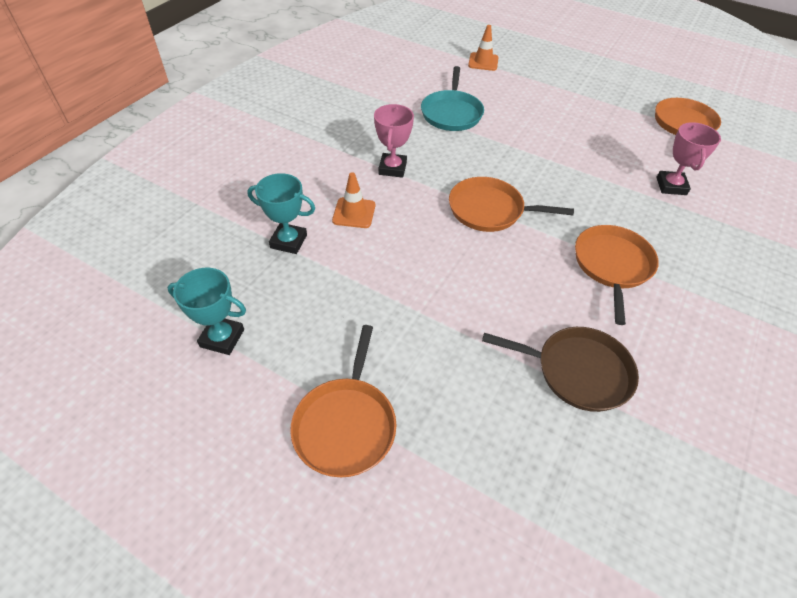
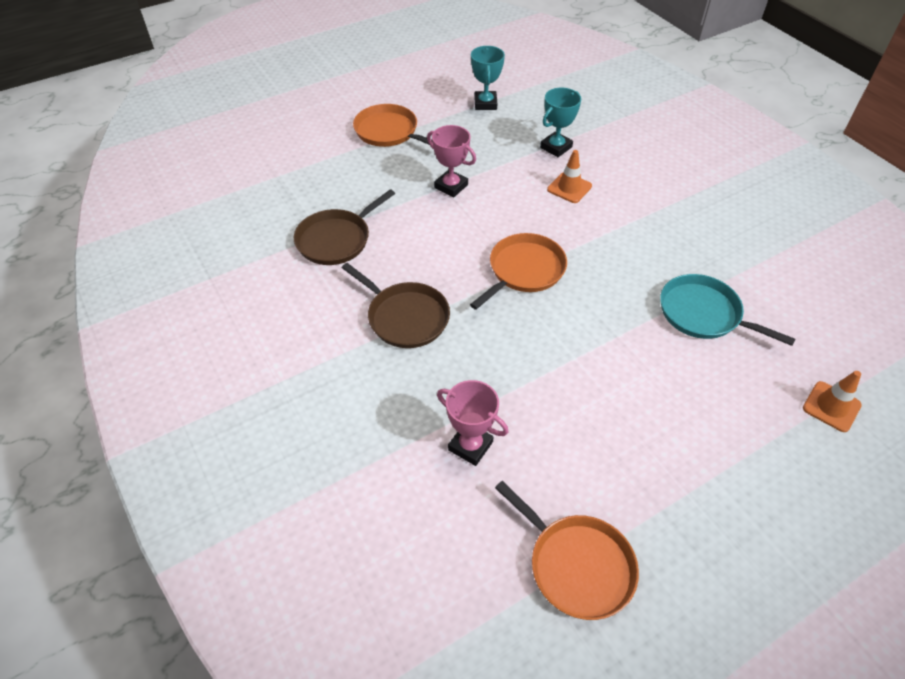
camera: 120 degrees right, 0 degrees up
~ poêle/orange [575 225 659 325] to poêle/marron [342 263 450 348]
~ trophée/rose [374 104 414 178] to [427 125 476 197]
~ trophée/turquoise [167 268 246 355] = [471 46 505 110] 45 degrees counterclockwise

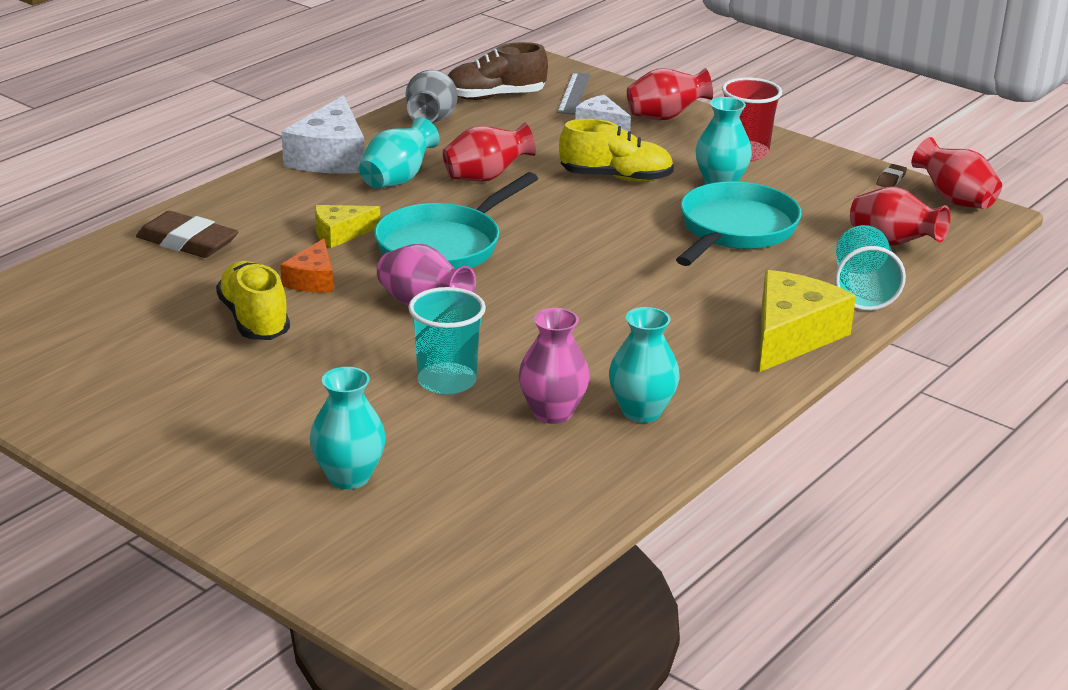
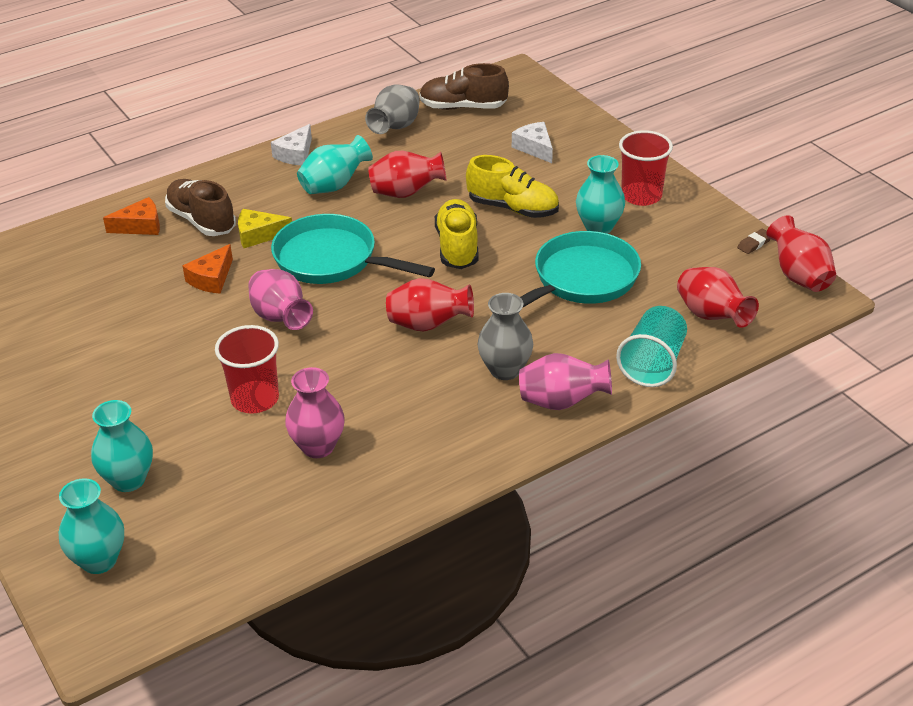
camera: 20 degrees right, 10 degrees up
~ vase/turquoise [609 307 680 423] to [59 478 124 574]
~ gomme/marron [136 211 238 258] to fromage/orange [103 197 160 235]
+ chaussure/marron [165 179 236 236]
~ gobelet/turquoise [408 287 486 395] to gobelet/rouge [215 325 279 414]
~ fromage/blanc [282 95 365 174] = [271 124 312 165] x0.57
~ poêle/turquoise [374 172 538 269] = [271 214 435 284] 60 degrees clockwise
~ vase/rouge [627 68 713 120] to [386 278 474 331]
~ chaussure/jaune [216 261 290 340] to [435 199 479 269]
+ vase/gris [478 293 533 380]
~ fromage/jaune [760 270 856 372] to vase/rose [519 353 612 410]
- règle/gris [557 72 591 115]

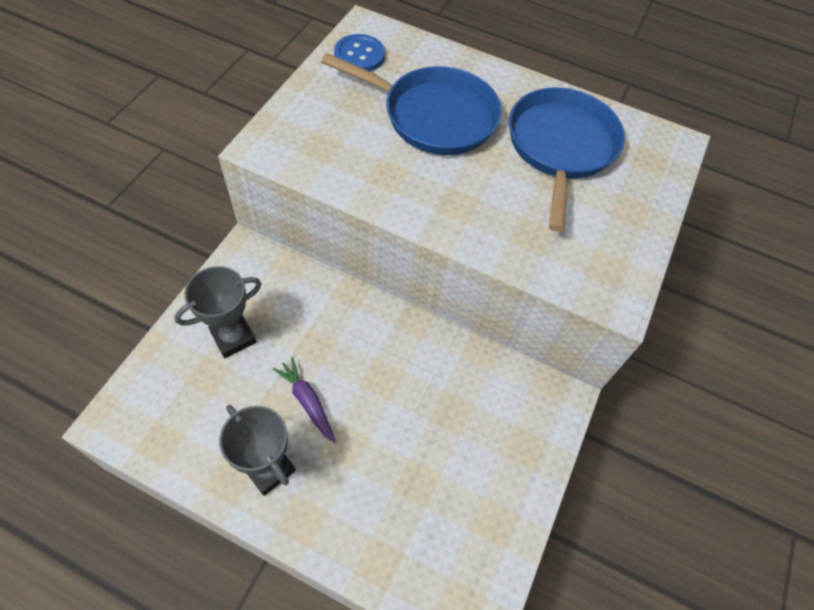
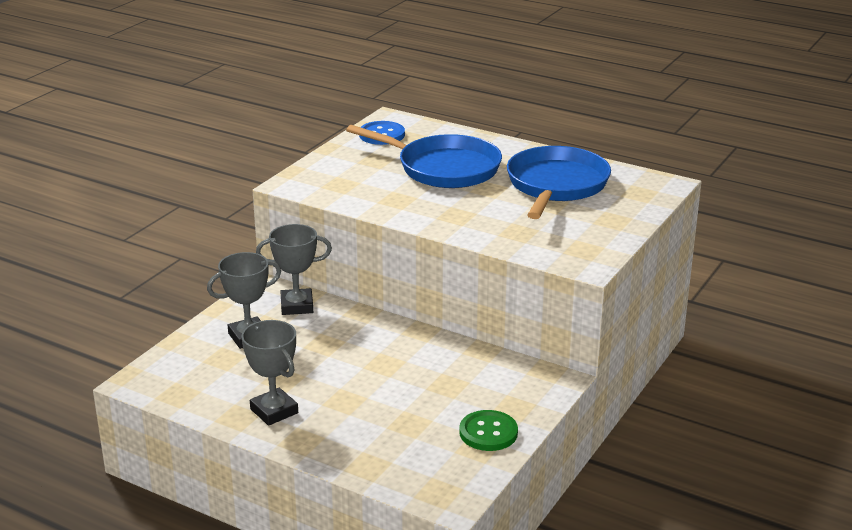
camera: 10 degrees right, 30 degrees down
+ trophée/gris [256 224 332 315]
+ bouton/vert [459 410 518 451]
- carotte/violet [273 357 336 443]

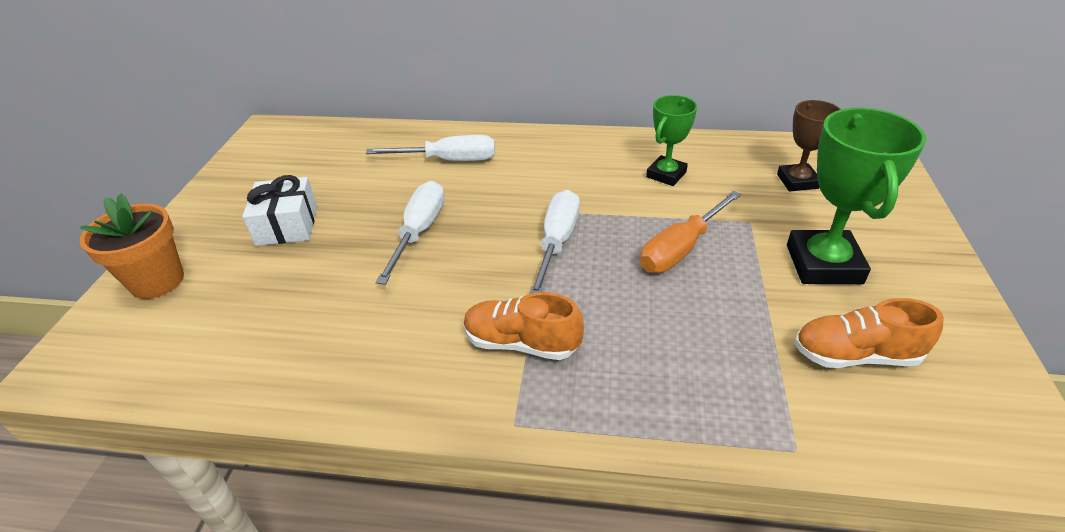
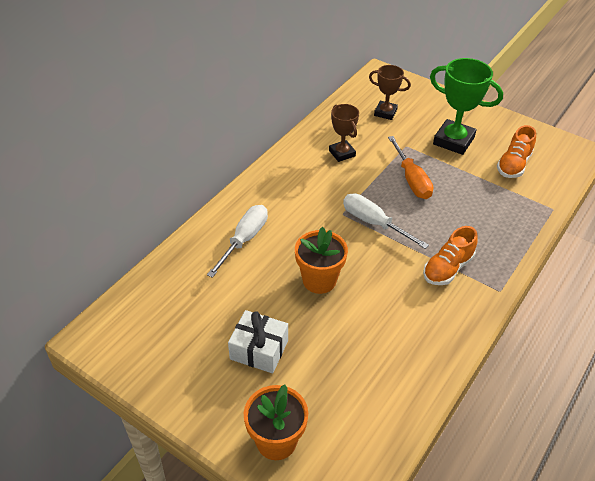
camera: 65 degrees left, 5 degrees up
~ tournevis/blanc [376 181 445 285] to pot de fleurs/orange [295 227 348 294]
~ trophée/vert [646 95 697 186] to trophée/marron [329 104 359 162]

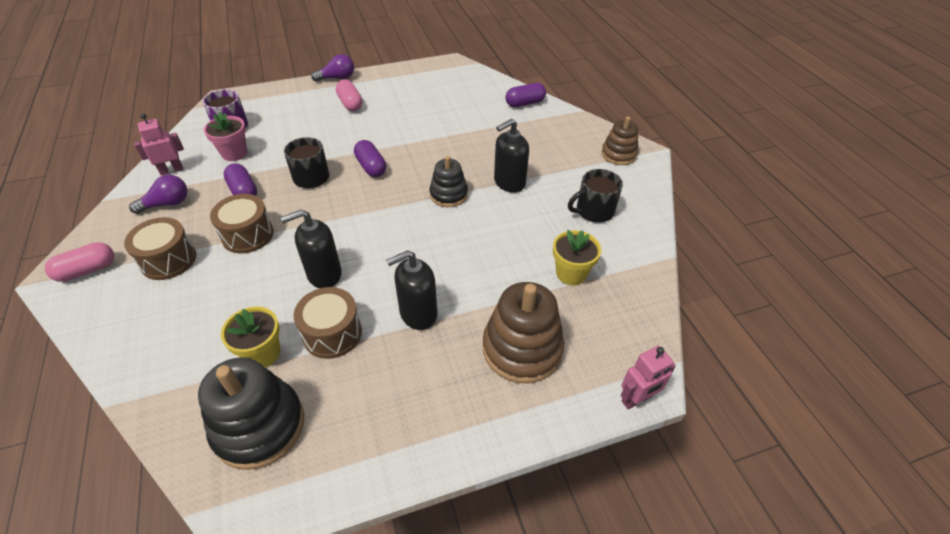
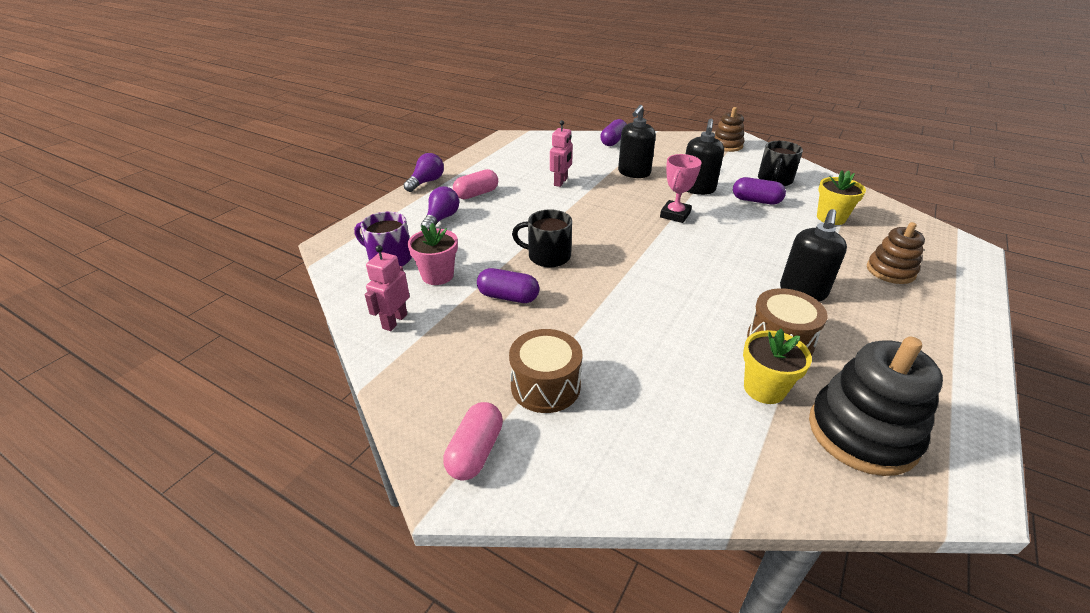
camera: 40 degrees left, 10 degrees down
~ ampoule/violet [129 175 187 214] to [421 186 459 229]
~ gélule/rose [336 79 363 111] = [453 169 498 199] 60 degrees counterclockwise
~ robot/rose [621 346 676 410] to [550 120 573 187]
~ distributeur de savon/noir [281 209 342 288] to [618 105 656 178]
~ jouet à empiler/noir [429 156 468 207] to trophée/rose [660 154 702 223]
~ gélule/violet [354 140 386 177] to [733 177 786 204]
~ jouet à empiler/marron [483 282 564 383] = [867 222 925 284] x0.61
- tambour/marron [210 194 274 253]

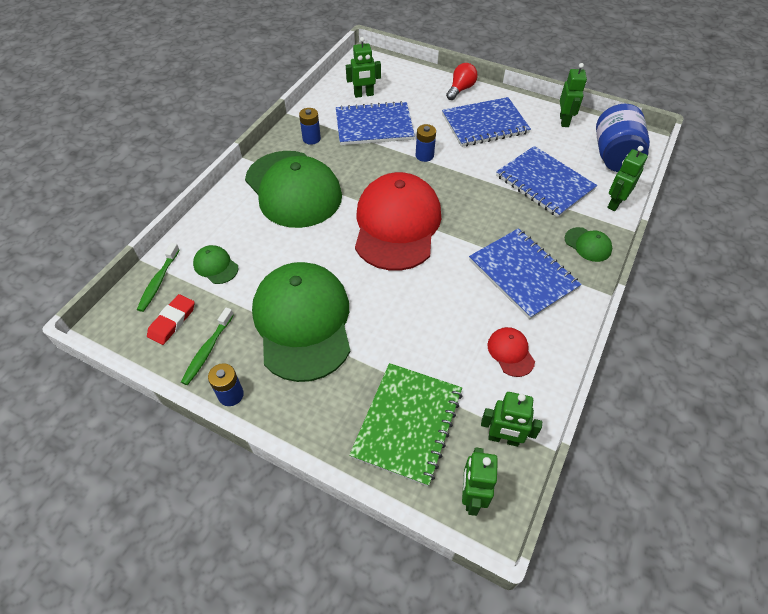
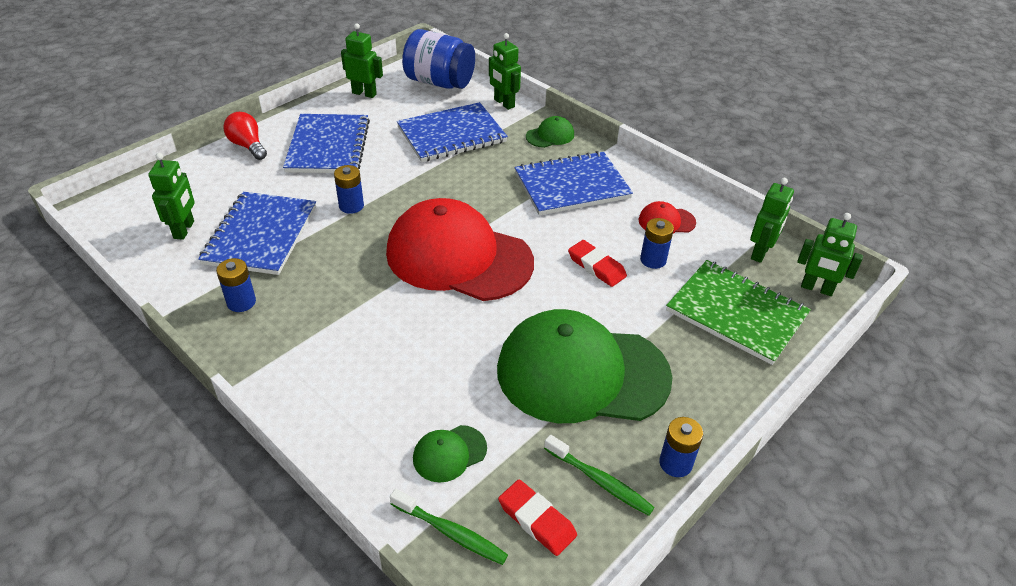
camera: 75 degrees left, 10 degrees down
+ gomme/rouge [568 240 627 287]
+ pile/bleu [640 218 674 269]
- casquette/vert [245 151 342 228]

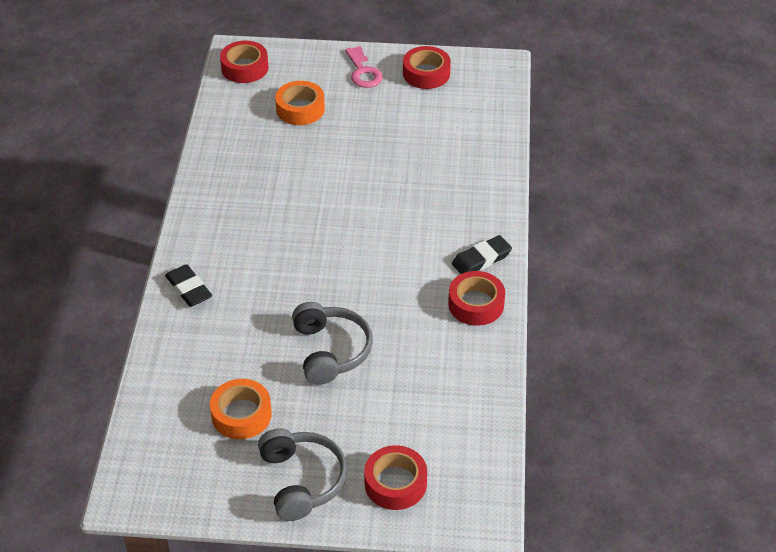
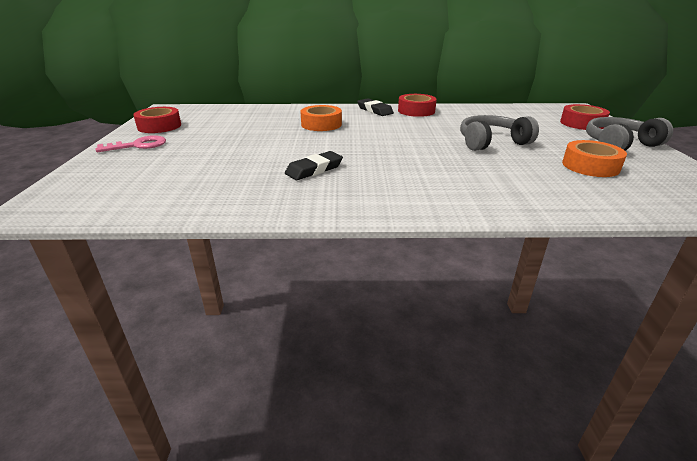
camera: 95 degrees left, 15 degrees down
~ gomme/noir [165 264 212 307] to [285 151 343 180]
~ ruban adhésif/orange [275 81 325 125] to [300 105 342 131]
- ruban adhésif/rouge [220 41 269 83]

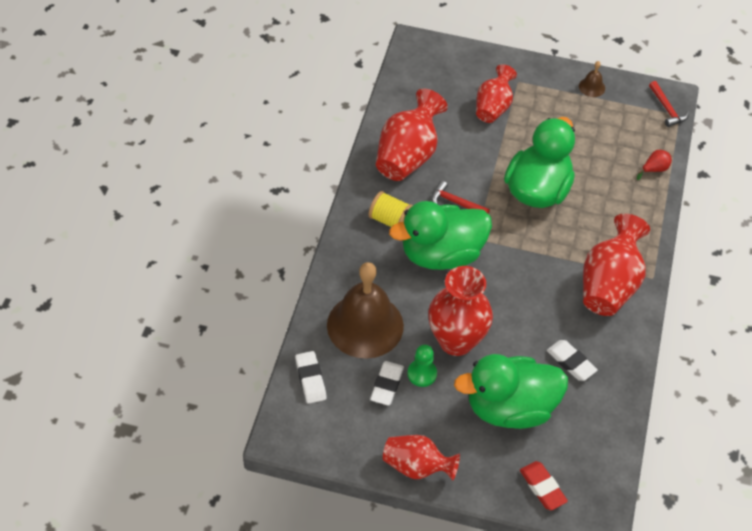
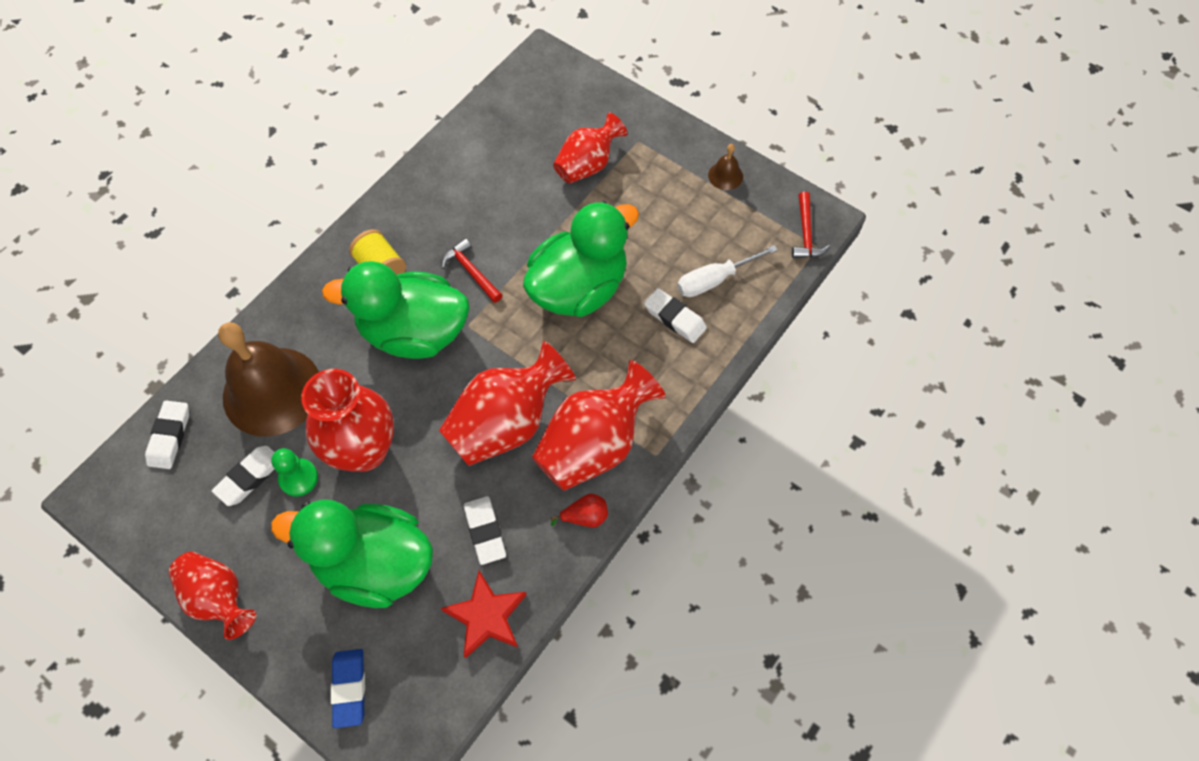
camera: 25 degrees right, 10 degrees up
~ gomme/rouge [520 461 568 510] to gomme/bleu [331 649 365 728]
~ vase/rouge [376 88 448 181] to [439 341 576 466]
+ étoile/rouge [441 571 526 658]
~ poire/rouge [637 150 672 180] to [550 494 608 528]
+ gomme/blanc [644 288 707 343]
+ tournevis/blanc [677 245 778 297]

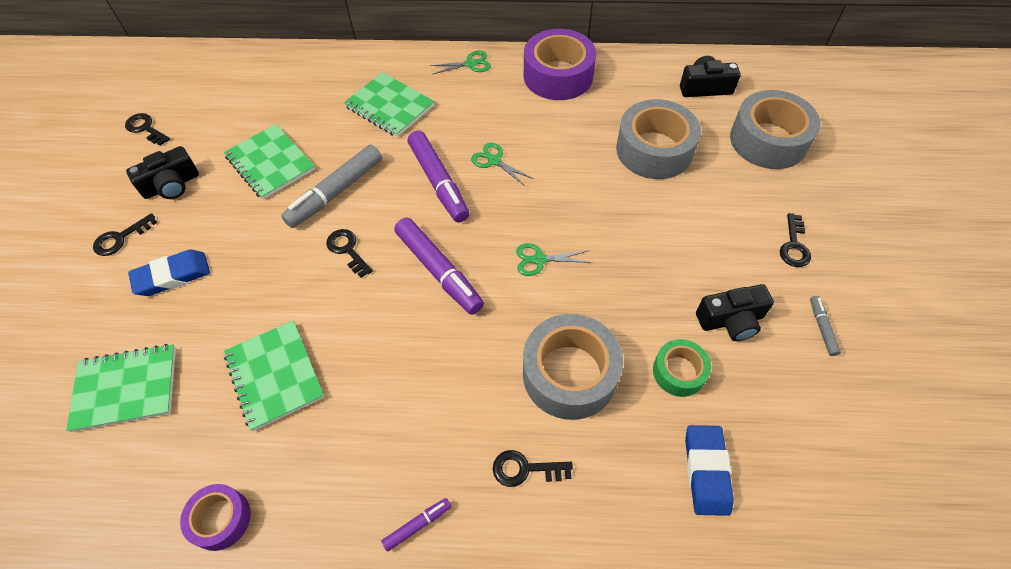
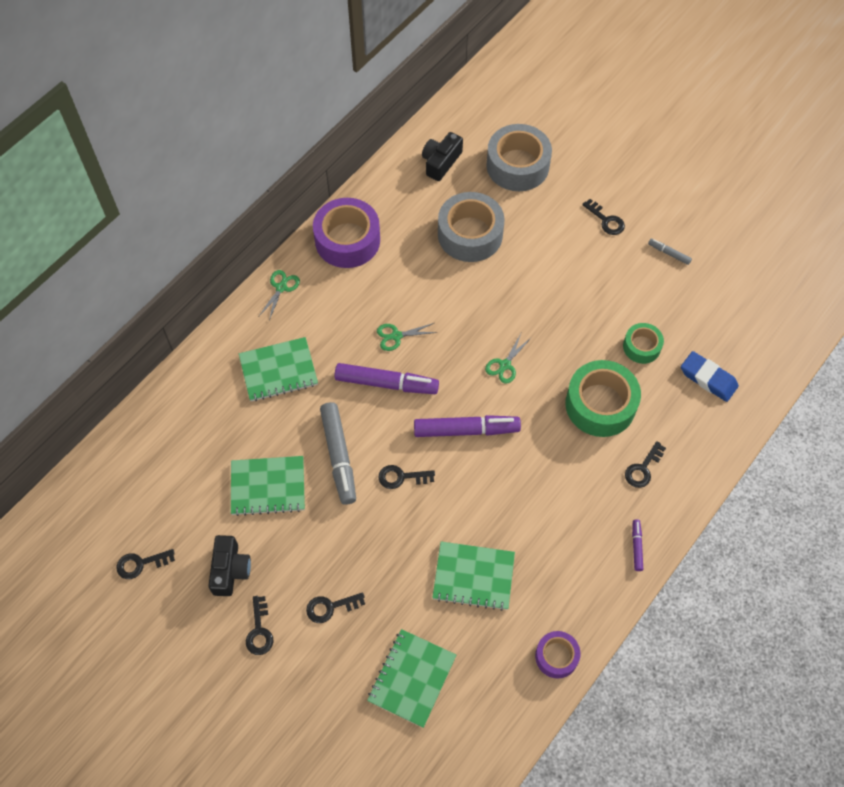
camera: 55 degrees left, 5 degrees up
~ gomme/bleu [128 250 210 296] to clé/noir [306 592 365 623]
~ ruban adhésif/gris [523 314 623 420] to ruban adhésif/vert [565 360 641 437]
- appareil photo/noir [696 284 774 341]

